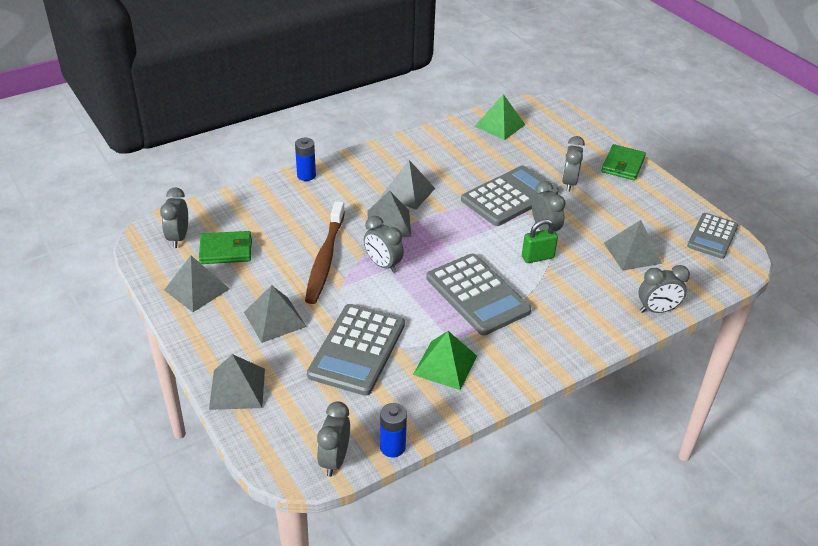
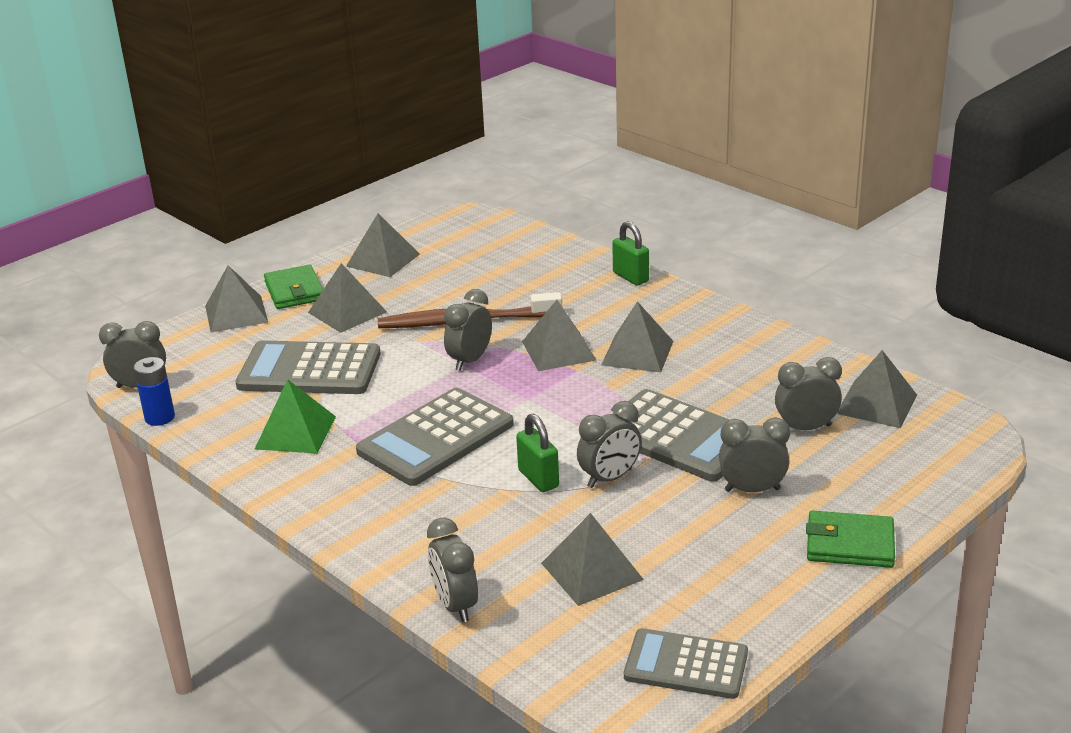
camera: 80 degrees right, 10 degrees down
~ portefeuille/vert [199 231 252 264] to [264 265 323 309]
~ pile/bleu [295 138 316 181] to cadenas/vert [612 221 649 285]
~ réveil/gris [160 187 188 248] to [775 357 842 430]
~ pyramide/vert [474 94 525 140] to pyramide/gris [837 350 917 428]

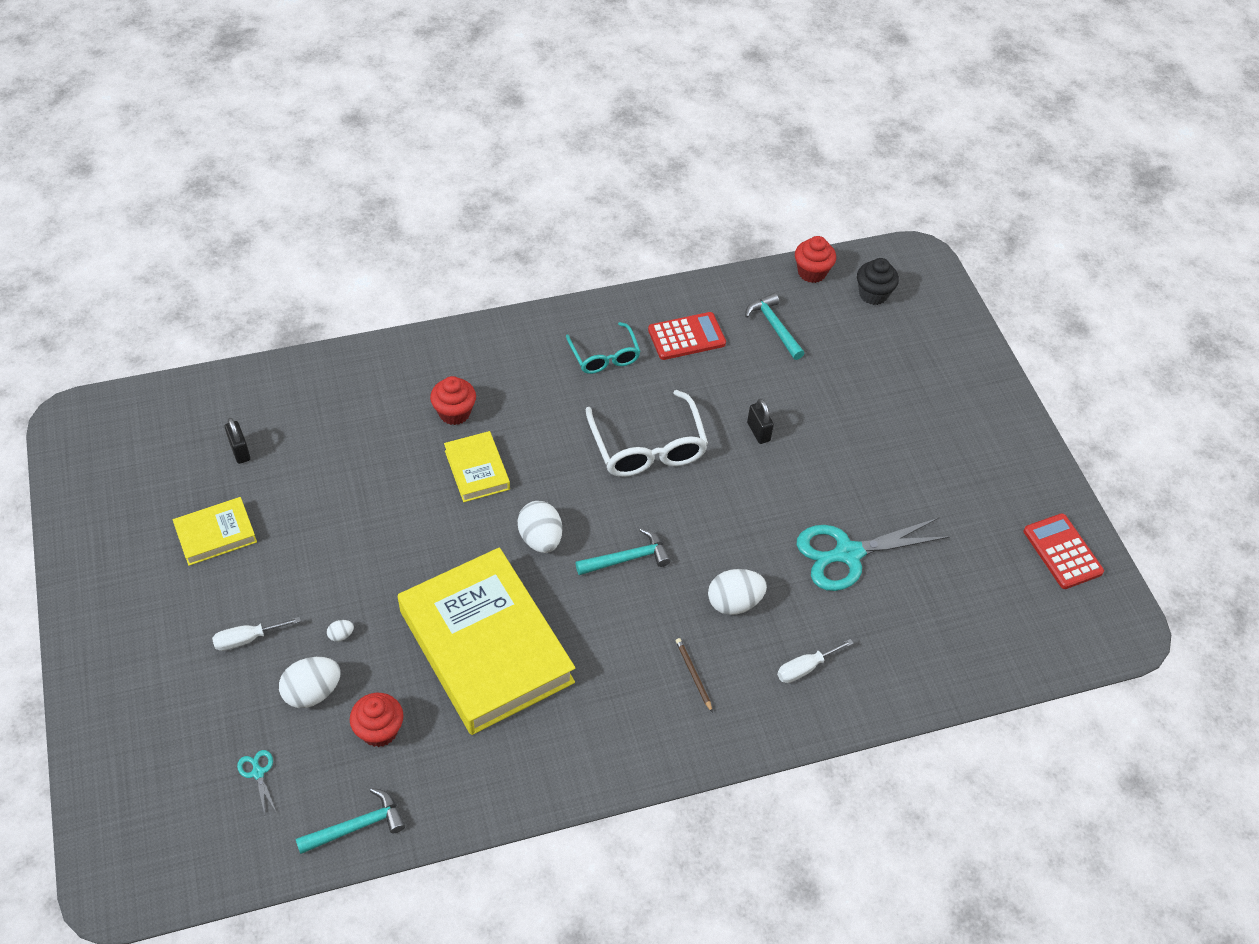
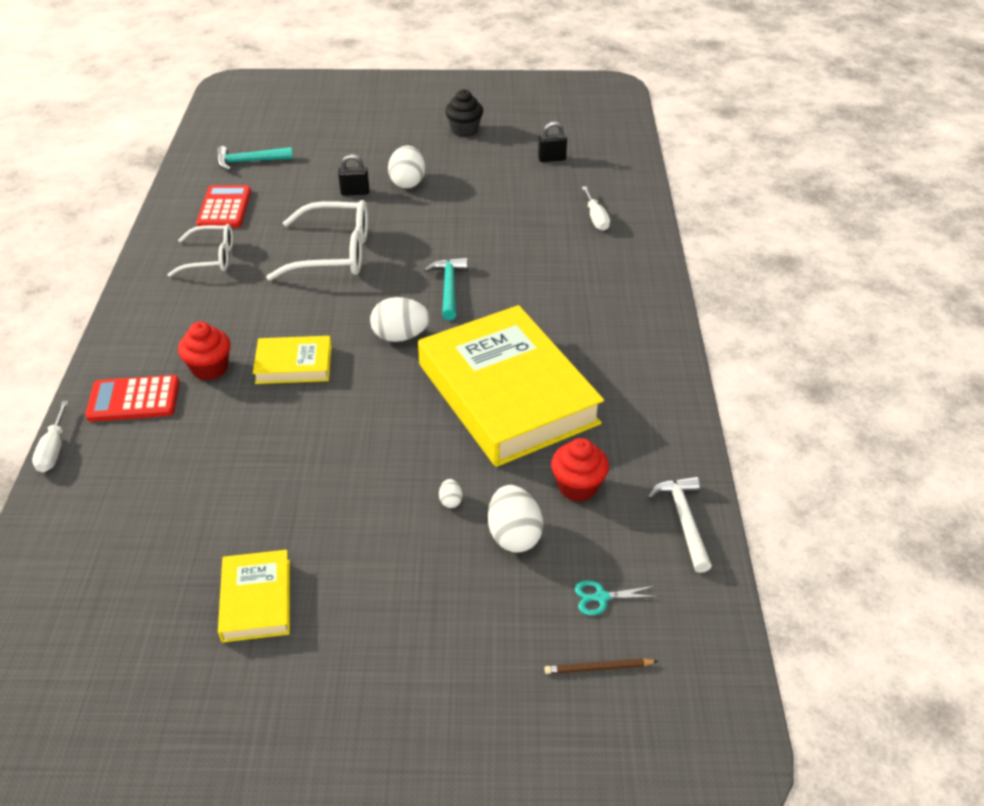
camera: 70 degrees left, 10 degrees down
~ tournevis/blanc [212 617 301 651] to [32 401 69 472]
~ calculatrice/rouge [1024 513 1104 589] to [85 375 179 422]
~ lunettes/turquoise [566 322 641 374] to lunettes/blanc [168 224 233 277]
~ œuf/blanc [708 569 767 615] to [388 145 425 189]
~ livre/jaune [398 547 575 735] = [418 305 604 467] 75 degrees clockwise
~ muffin/noir [857 258 899 305] to [445 89 483 137]
~ cadenas/noir [225 418 251 464] to [538 122 567 162]
~ crayon/marron [676 638 713 713] to [544 658 658 674]
~ marteau/turquoise [296 788 405 854] to marteau/blanc [647 476 712 573]
- muffin/rouge [795 236 836 283]
- ciseaux/turquoise [797 518 950 591]

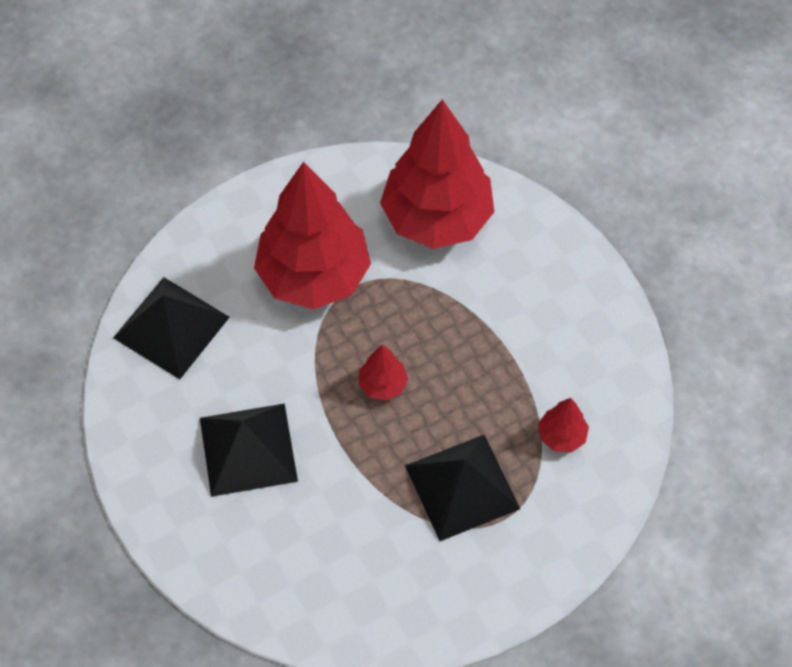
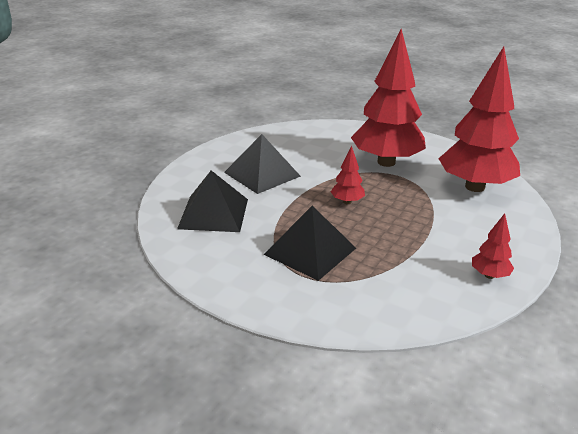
camera: 60 degrees right, 30 degrees down
~ pyramide/noir [113 277 230 379] to [177 170 248 232]
~ arbre/rouge [538 398 589 452] to [472 213 514 279]

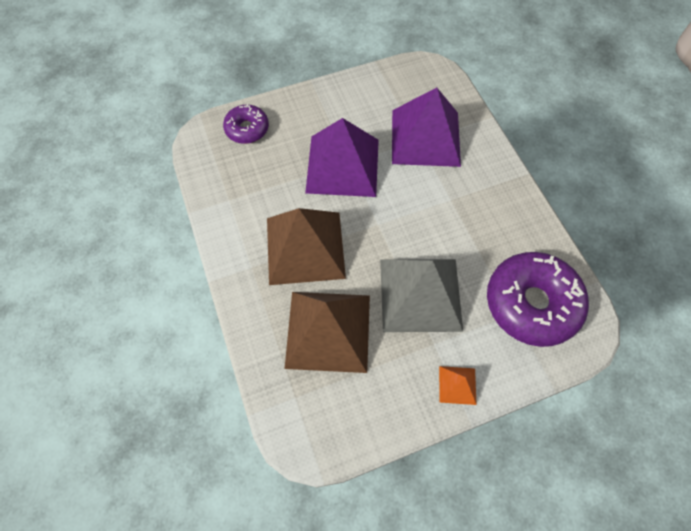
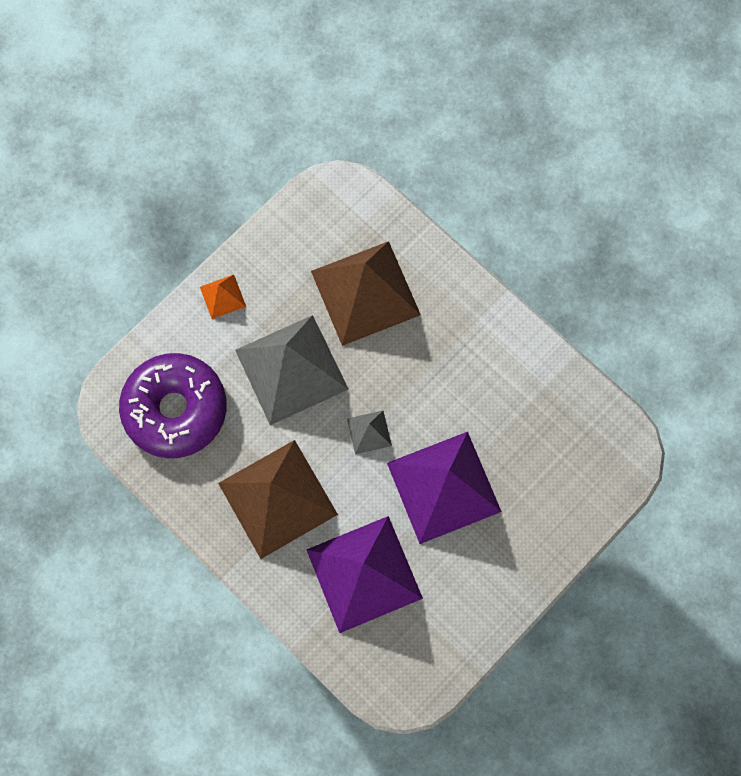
camera: 155 degrees right, 10 degrees up
~ pyramide/marron [267 208 346 285] to [218 440 338 559]
+ pyramide/gris [347 411 392 454]
- beignet/violet [223 104 269 144]

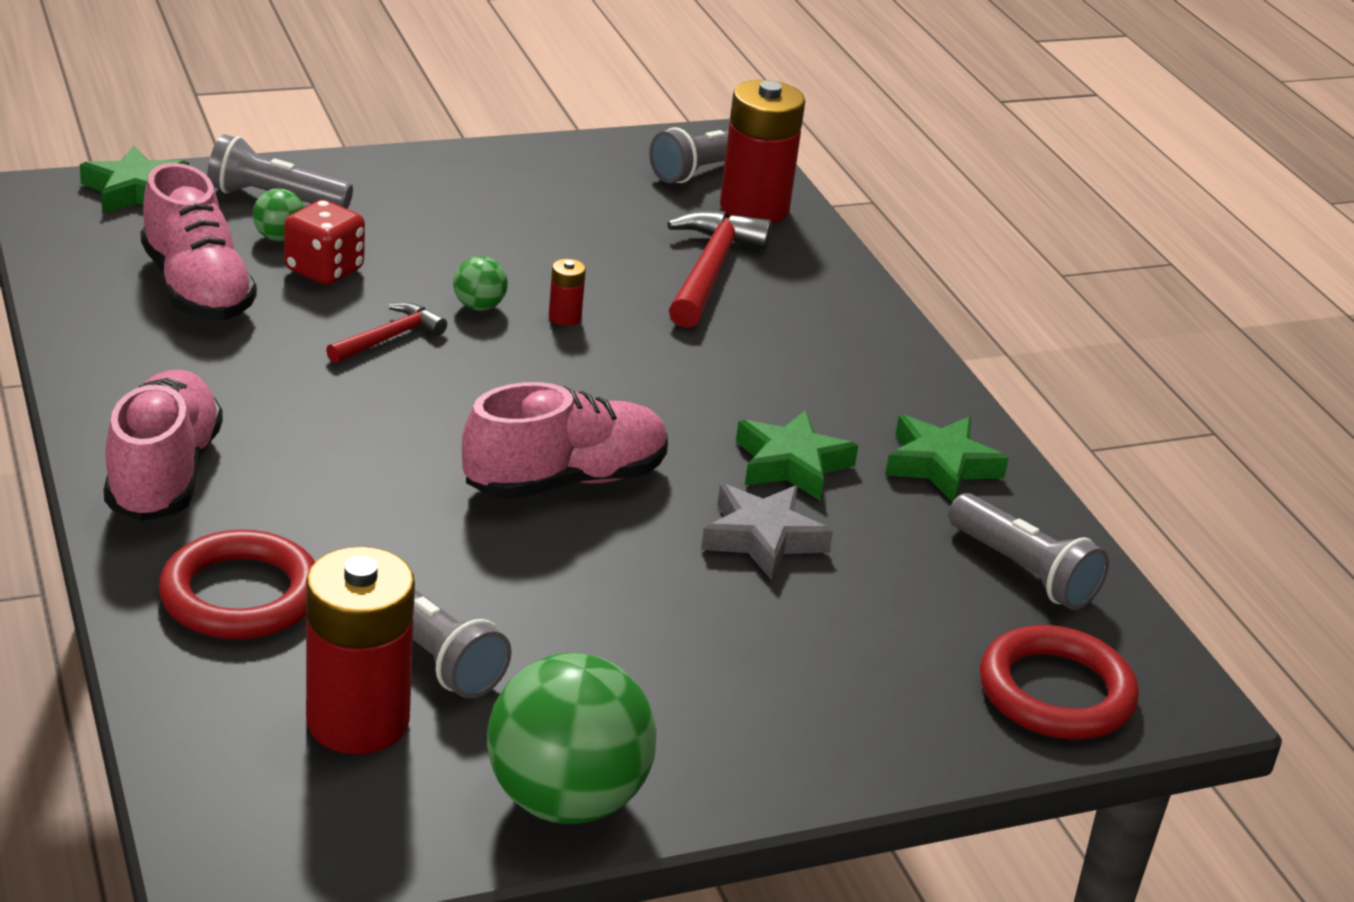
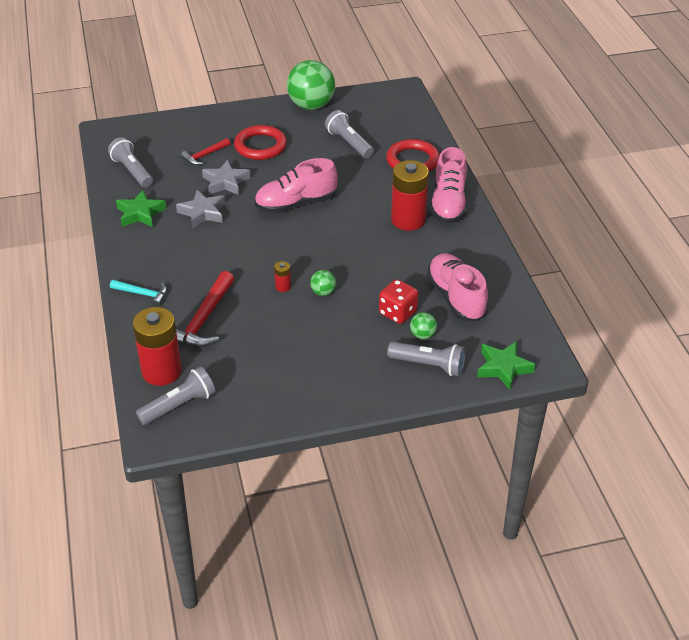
camera: 170 degrees left, 10 degrees up
+ marteau/turquoise [110 280 167 307]
~ étoile/vert [736 410 858 500] to étoile/gris [176 190 226 229]
~ marteau/rouge [326 302 447 363] to [181 138 230 165]
~ anneau/rouge [980 625 1139 739] to [234 125 287 160]
~ pile/rouge [306 547 415 754] to [391 160 429 231]

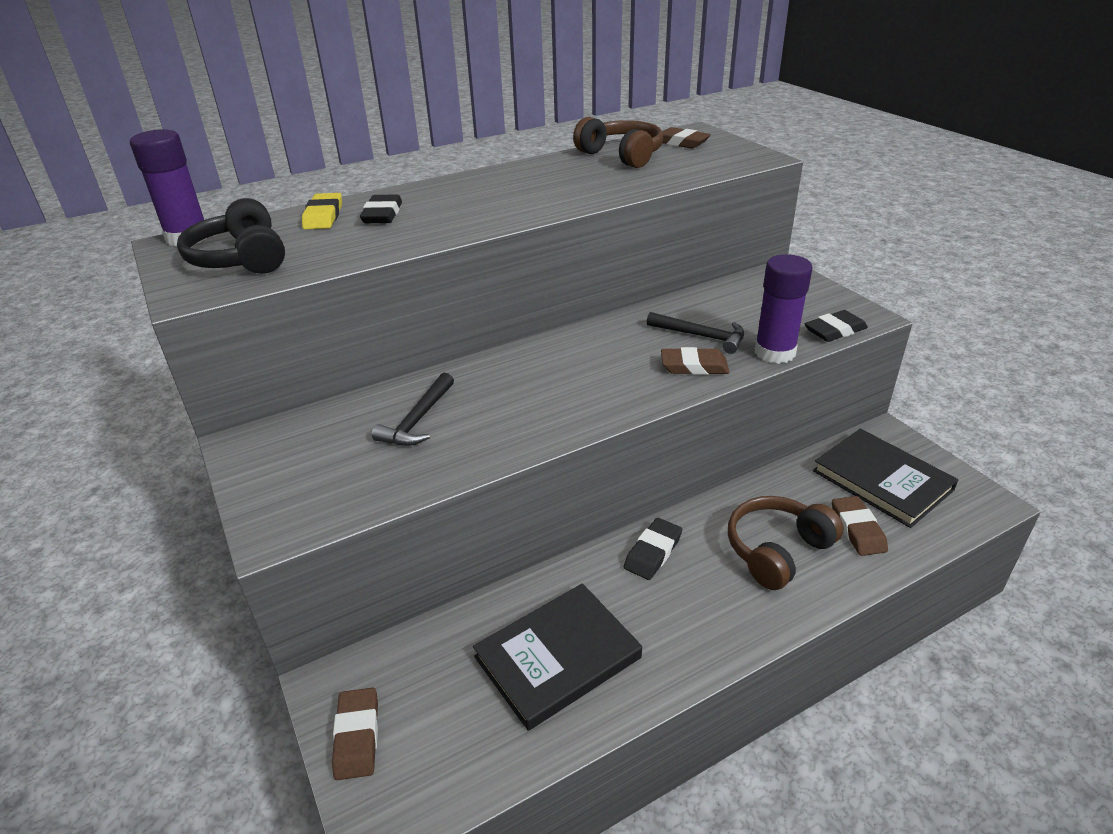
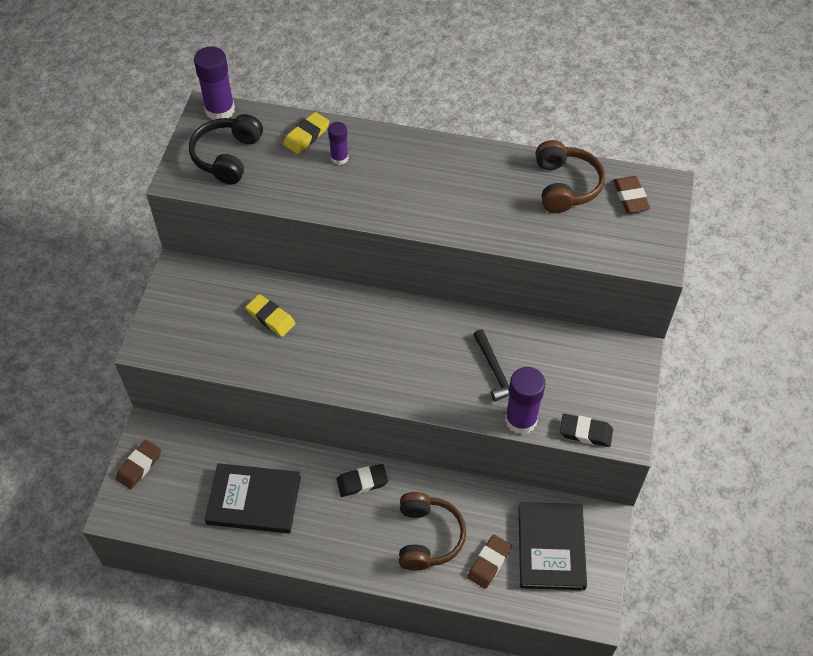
camera: 40 degrees right, 20 degrees up
~ marteau/noir [372 373 454 446] to gomme/jaune [245 294 296 337]
~ gomme/noir [360 194 402 223] to bâton de colle/violet [328 122 349 165]
~ casque audio/marron [728 496 844 590] = [399 492 466 571] 90 degrees clockwise
- gomme/marron [661 347 729 375]

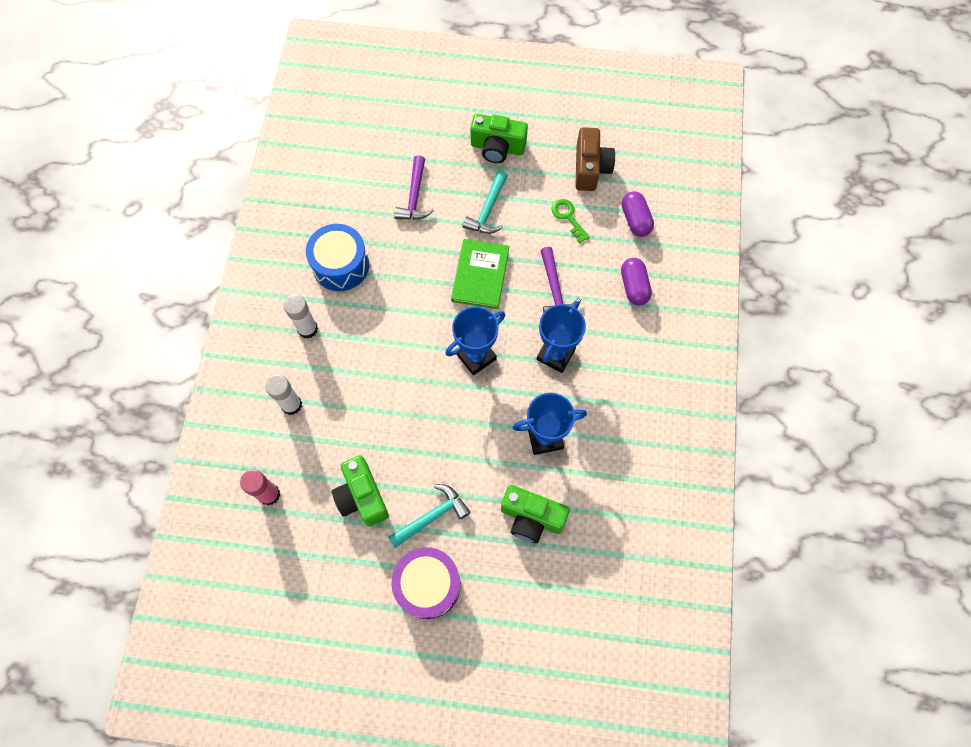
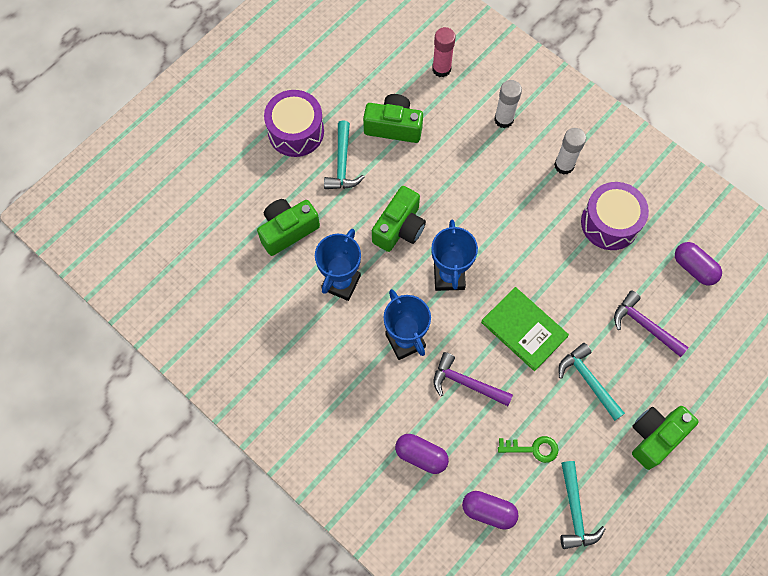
camera: 125 degrees right, 0 degrees up
+ appareil photo/vert [372 186 426 252]
~ appareil photo/marron [576 127 615 191] to marteau/turquoise [561 461 605 549]
~ tambour/bleu [306 224 369 291] to tambour/violet [581 182 649 250]
+ gélule/violet [675 242 722 285]

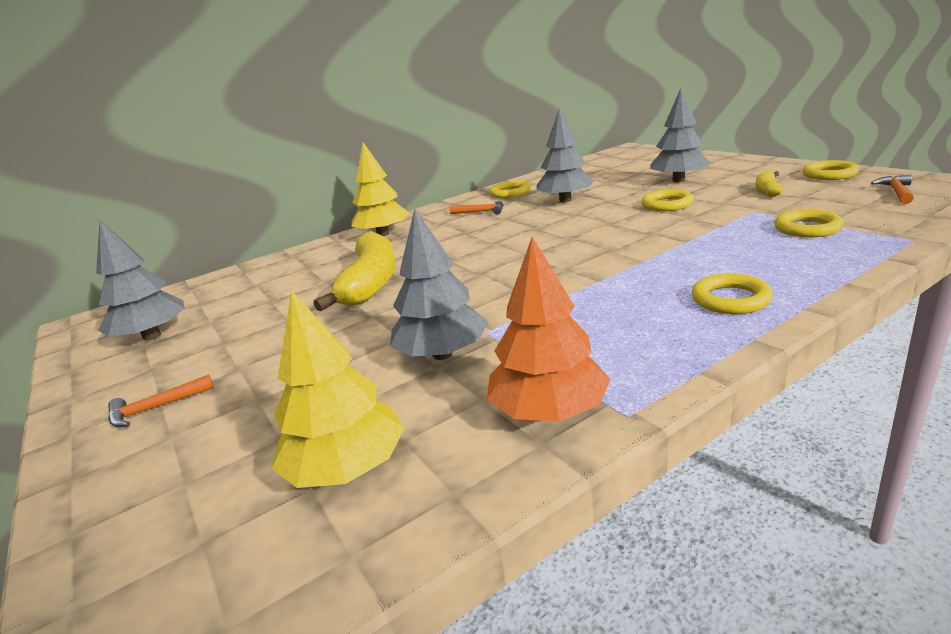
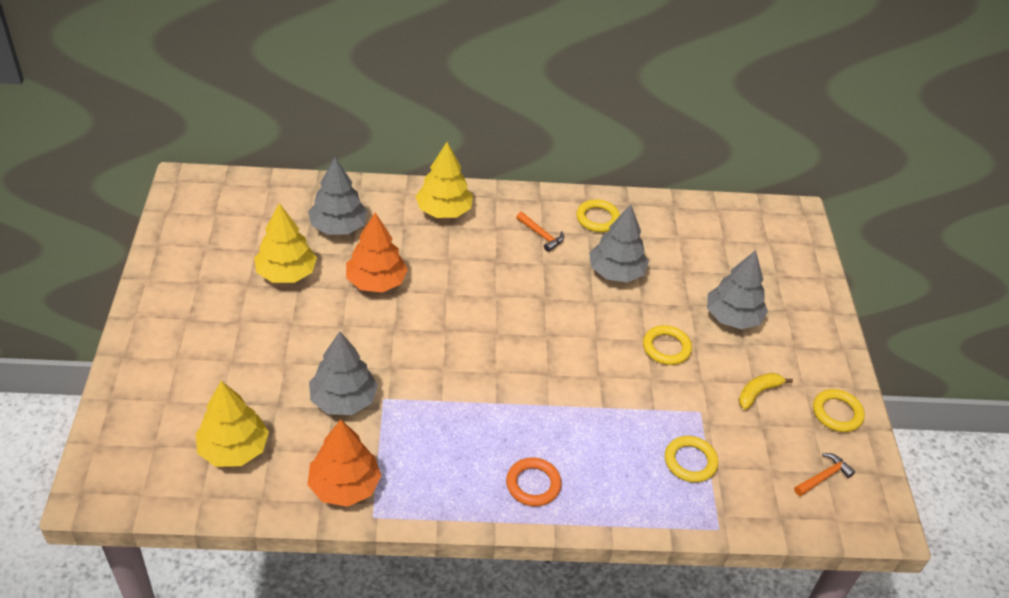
camera: 25 degrees right, 20 degrees up
+ arbre/jaune [254 203 317 283]
~ arbre/gris [96 220 185 340] to [308 157 368 235]
~ banane/jaune [314 231 396 311] to arbre/orange [346 212 408 293]
~ anneau/jaune [692 273 773 314] to anneau/orange [506 457 562 506]
- marteau/orange [108 374 214 427]

